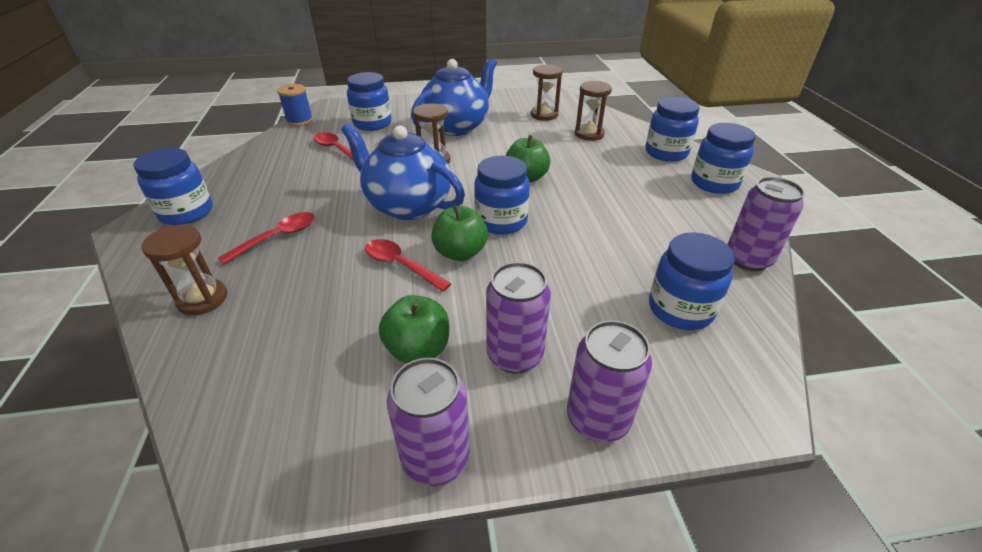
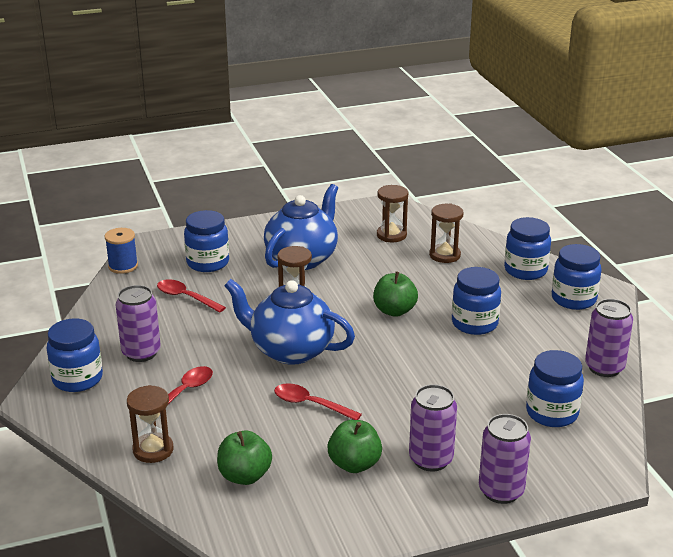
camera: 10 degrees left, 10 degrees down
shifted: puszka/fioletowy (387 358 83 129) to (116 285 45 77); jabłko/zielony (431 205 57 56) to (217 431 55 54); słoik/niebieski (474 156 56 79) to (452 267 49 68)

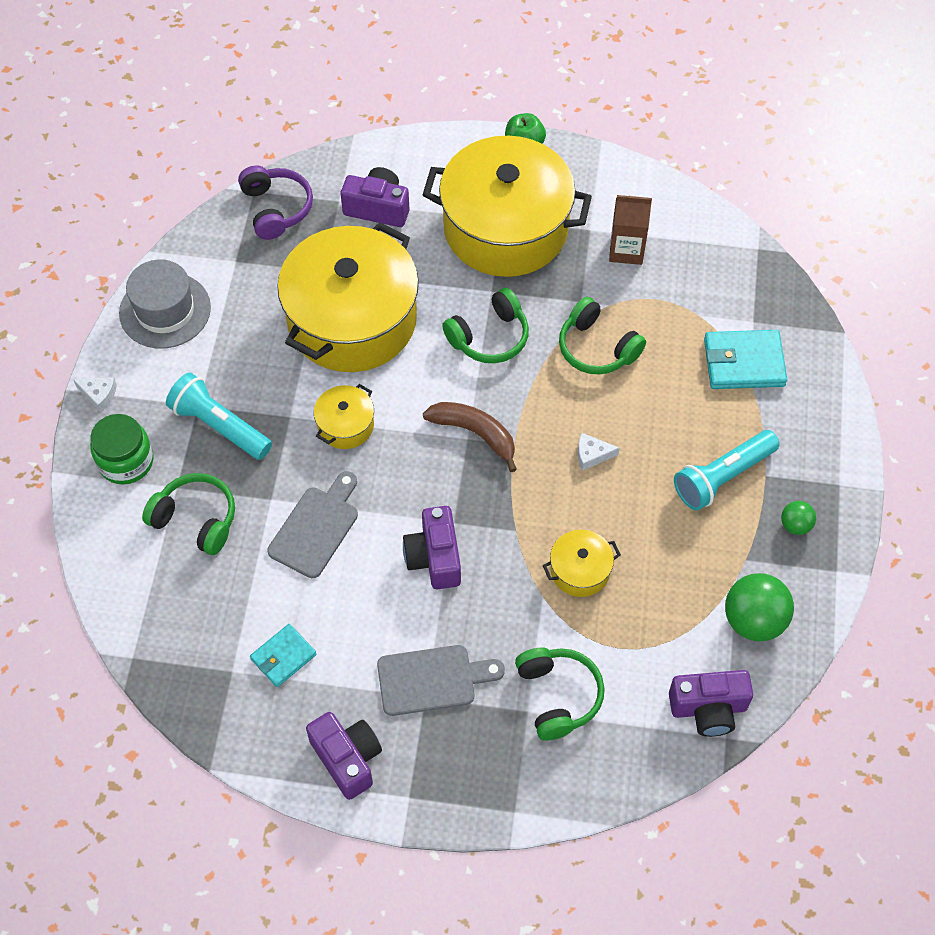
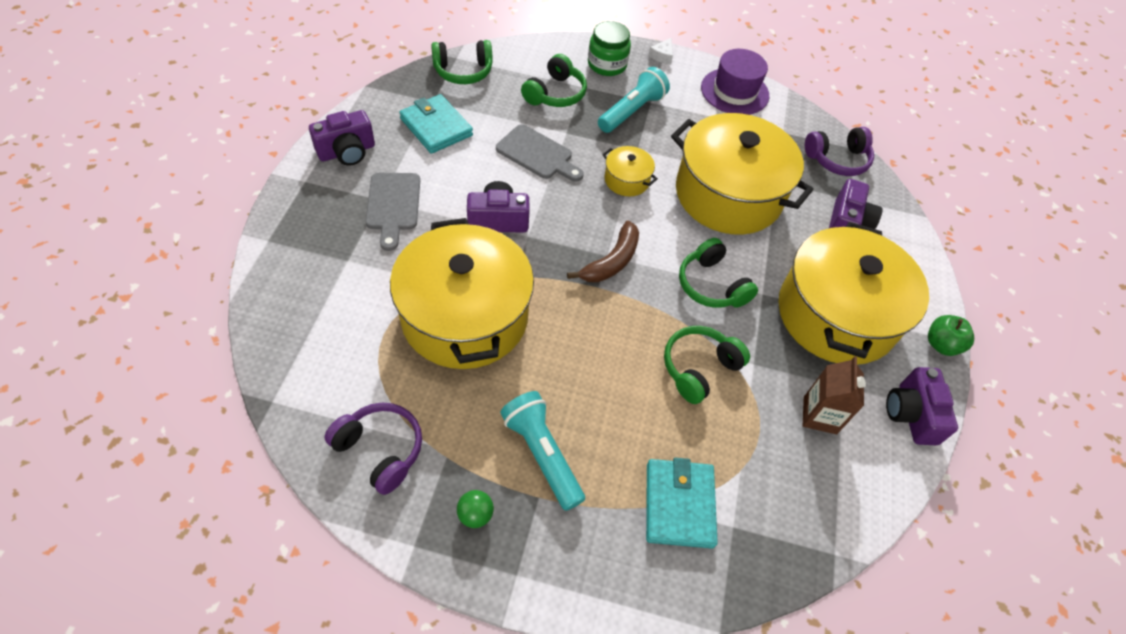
camera: 90 degrees right, 5 degrees down
gone: ser/biały (578 433 42 38)
shifted: słuchawki/zielony (515 647 90 93) to (431 40 62 44); aparat fotograficzny/fioletowy (669 670 84 67) to (886 367 72 78)
swapped: piłka/zielony (725 573 69 68) to słuchawki/fioletowy (324 403 98 92)
repainted: kapelusz/szary (119 259 92 90) to kapelusz/fioletowy (701 49 68 66)
scaled: portfel/turkusowy (250 624 66 63) = (399 94 74 60) x1.59; garnek/żółty (543 530 78 67) = (390 218 144 151) x2.37

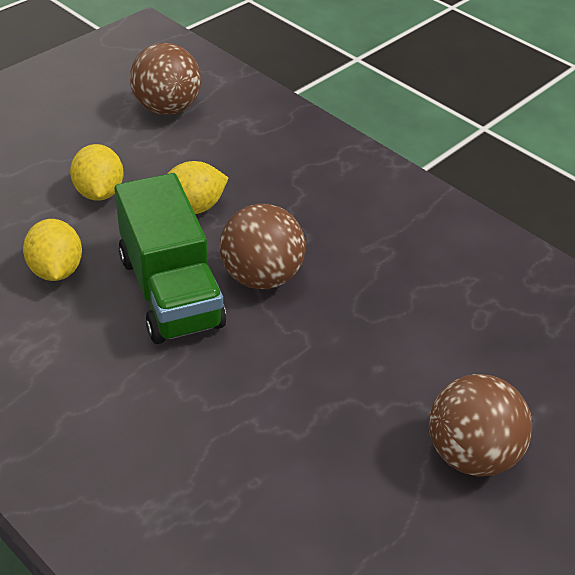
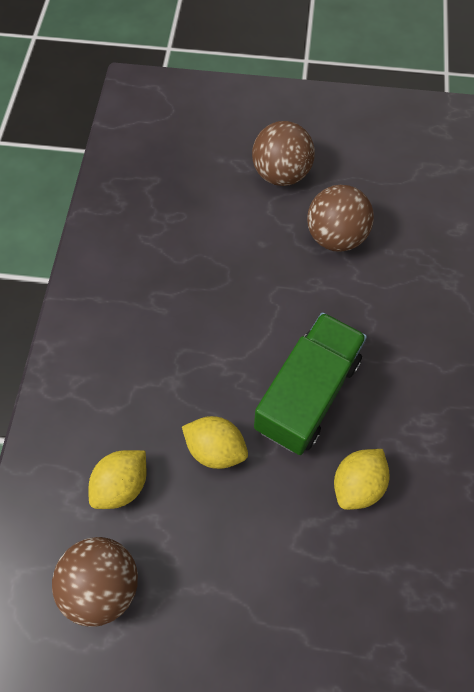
camera: 125 degrees left, 20 degrees up
shifted: cytryna/żółty (70 144 54 57) to (88 450 58 59); piłka/brązowy (220 204 85 85) to (307 185 67 67)

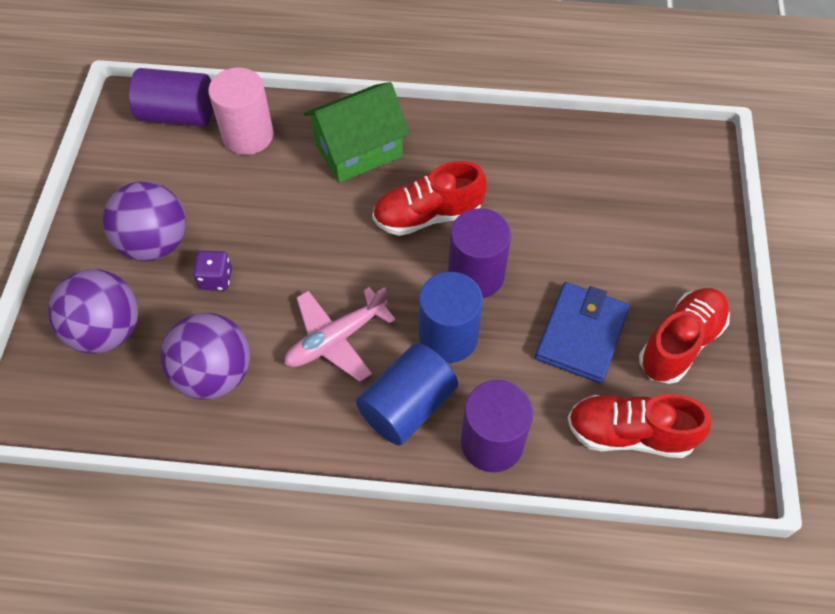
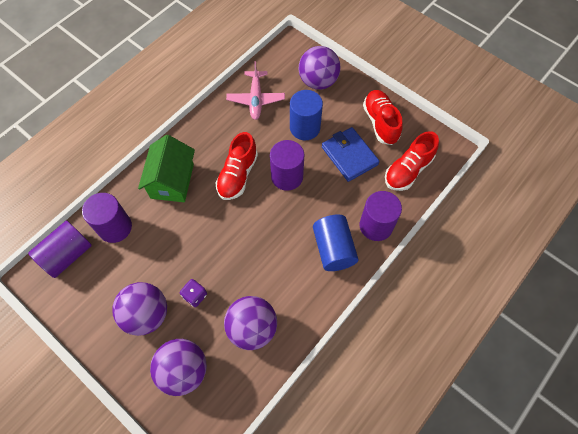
camera: 55 degrees left, 5 degrees up
new: piłka/fioletowy (299 46 42 44)
shifted: samolot/różowy (284 287 112 95) to (226 61 59 59); walec/niebieski (419 272 64 91) to (290 90 33 50)
repainted: walec/różowy (208 68 66 87) to walec/fioletowy (82 193 50 50)

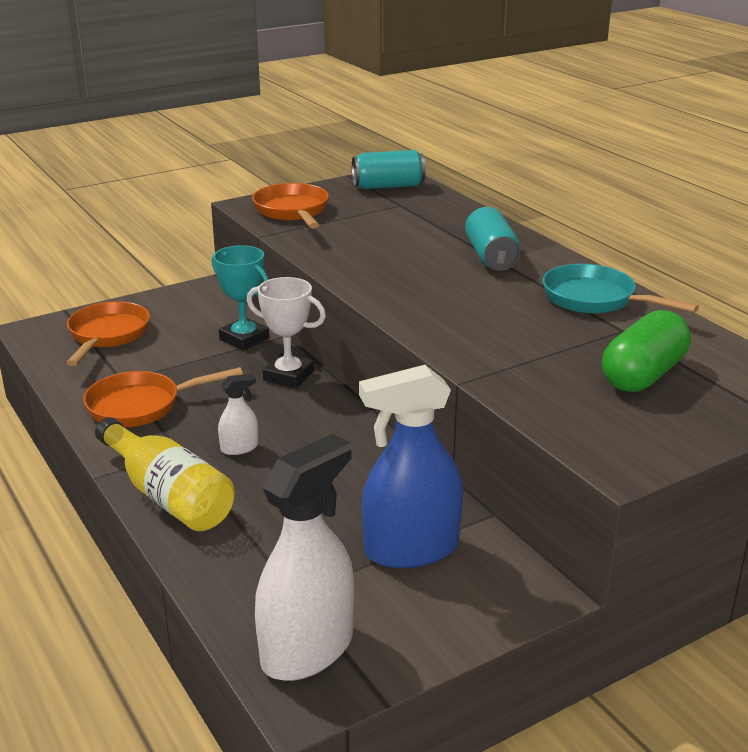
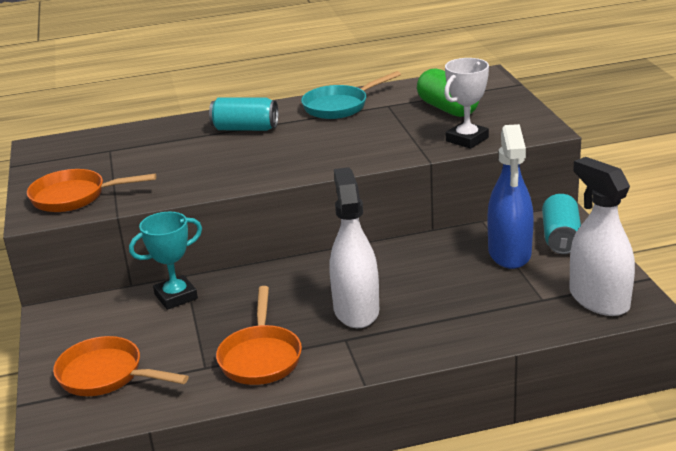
camera: 70 degrees left, 0 degrees up
gone: butelka/żółty (95 417 140 114)
shifted: puchar/biały (247 277 79 111) to (444 58 45 91); puszka/turkusowy (352 150 74 39) to (542 194 39 60)
scaled: spryskiwacz/biały (218 374 40 81) = (329 167 50 161) x2.19

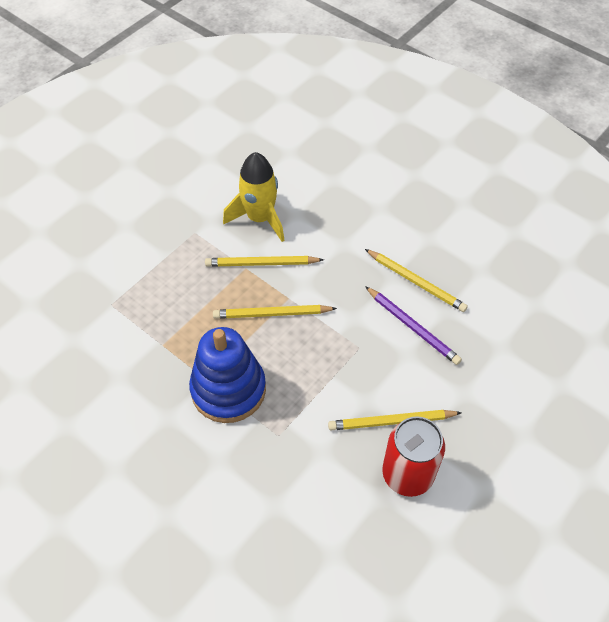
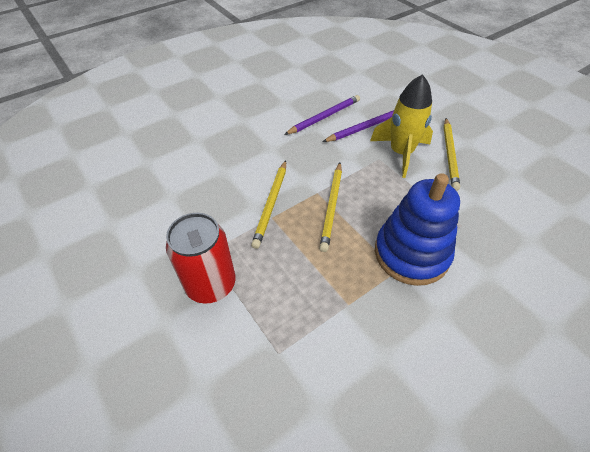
camera: 75 degrees left, 5 degrees down
shifted: rakieta/żółty (223 152 62 90) to (370 74 63 104); puszka/czerwony (382 416 63 81) to (166 213 70 91)
repainted: ołówek/żółty (365 249 103 63) to ołówek/fioletowy (284 95 76 40)

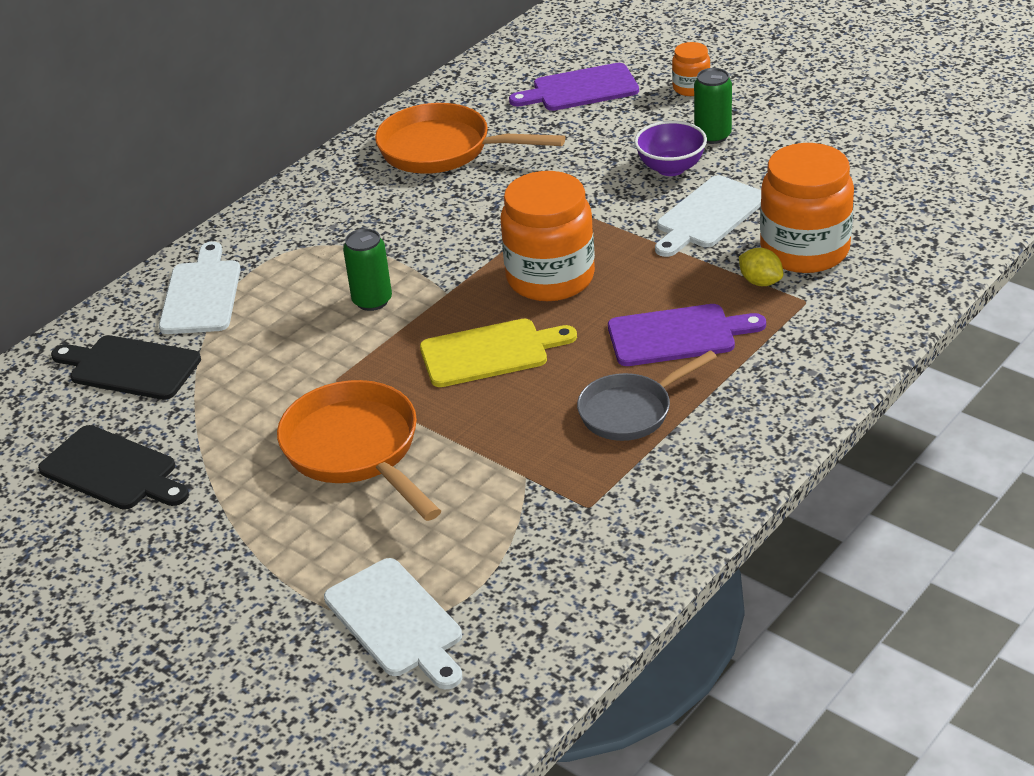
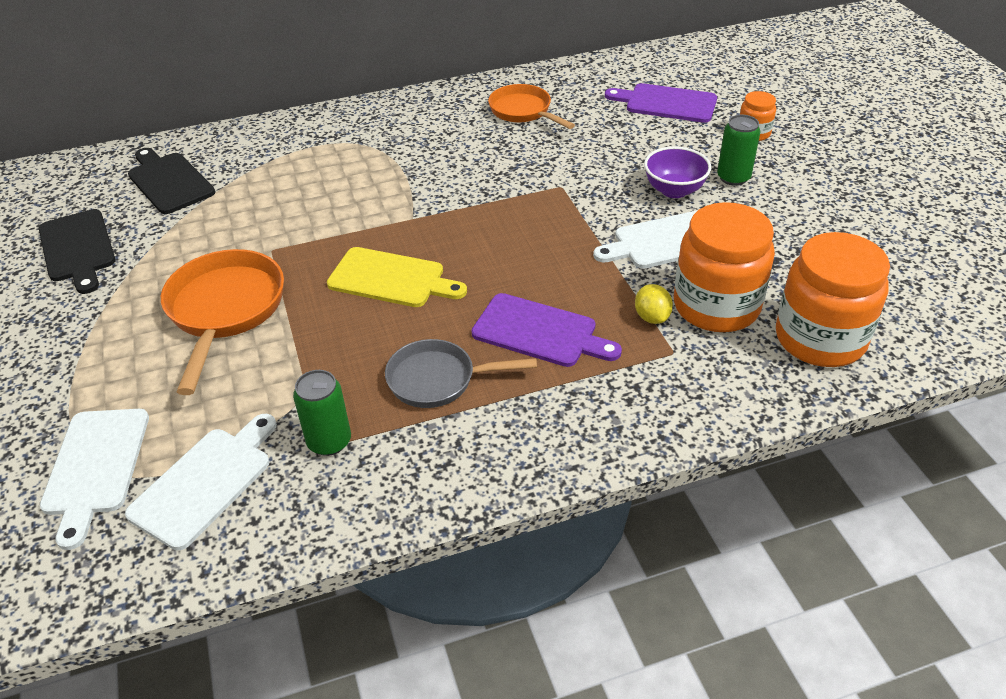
camera: 30 degrees right, 5 degrees up
shifted: deska do krojenia/biały (159 241 82 93) to (125 414 152 136); puszka/zielony (343 228 49 83) to (293 370 58 86); słoik/pomarańczowy (500 171 95 130) to (776 232 114 135)
scaled: patelnia/pomarańczowy (375 103 190 71) = (488 84 87 45) x0.66

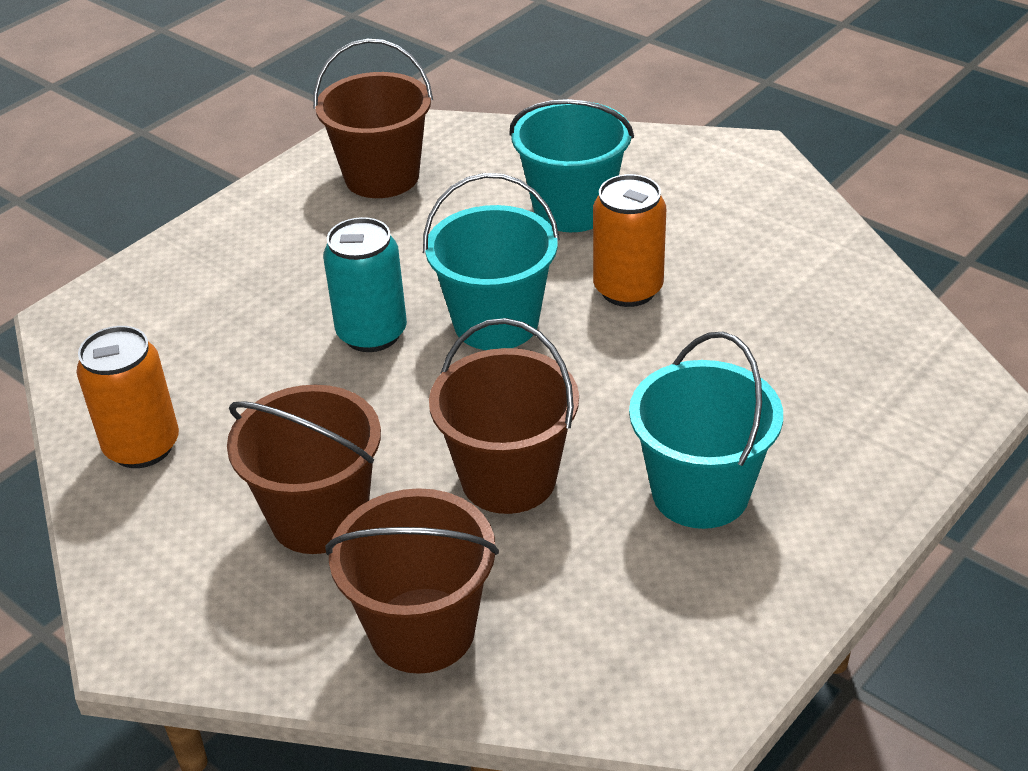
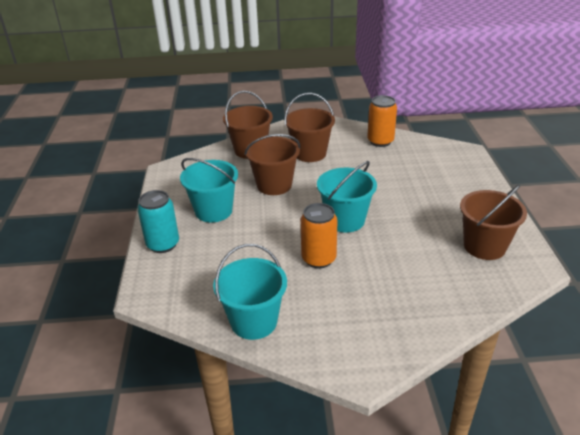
camera: 135 degrees right, 5 degrees down
shifted: puszka/turkusowy (323 217 84 135) to (137 190 42 63); wiadro/turkusowy (509 99 125 133) to (213 244 74 96)

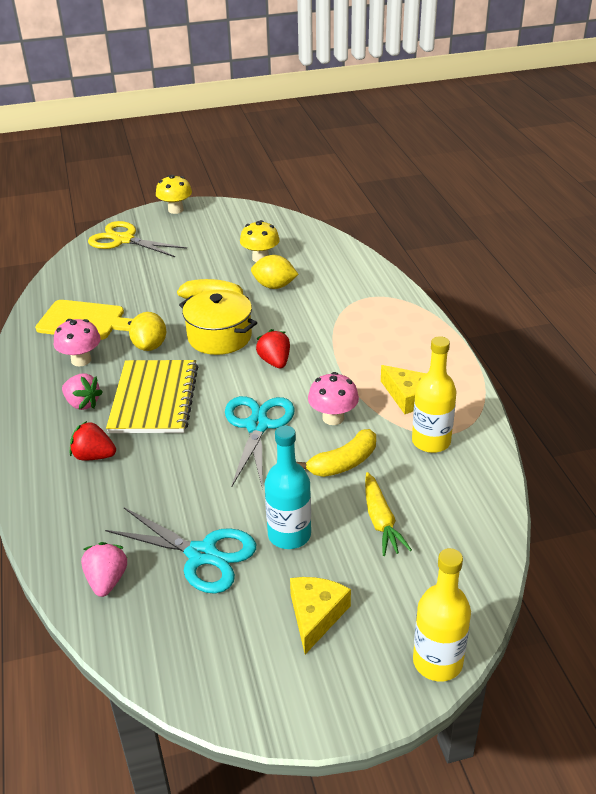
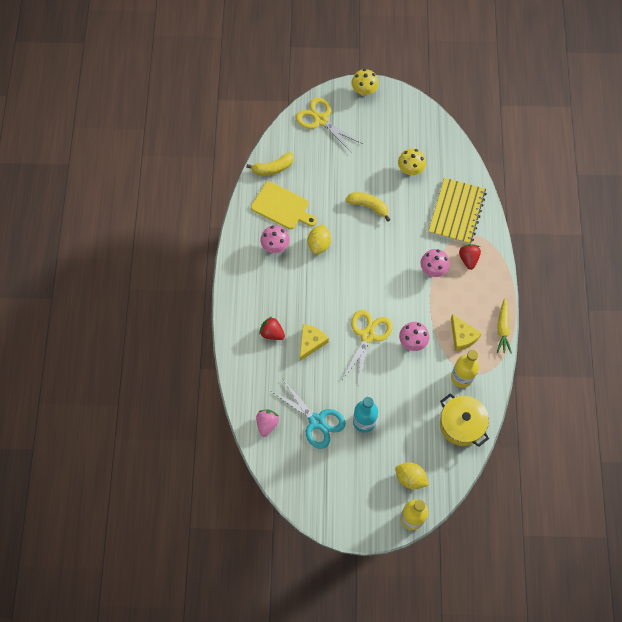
camera: 15 degrees right, 30 degrees up
gone: truskawka/różowy (62 373 41 37)
new: grzyb/różowy (421 249 29 28)
shifted: zeszyt/żółty (106 360 92 73) to (428 178 59 66); garnek/żółty (179 290 78 65) to (440 393 49 54); cytryna/żółty (251 255 48 34) to (395 462 34 27); truskawka/czerwony (256 329 34 39) to (459 244 22 26); ser/żółty (290 577 61 77) to (300 324 29 37); banan/żółty (296 429 80 48) to (246 152 48 24); marchewka/żółty (365 472 47 84) to (497 298 15 56)
repainted: nożyczki/turkusowy (225 396 70 94) to nożyczki/żółty (343 310 50 76)

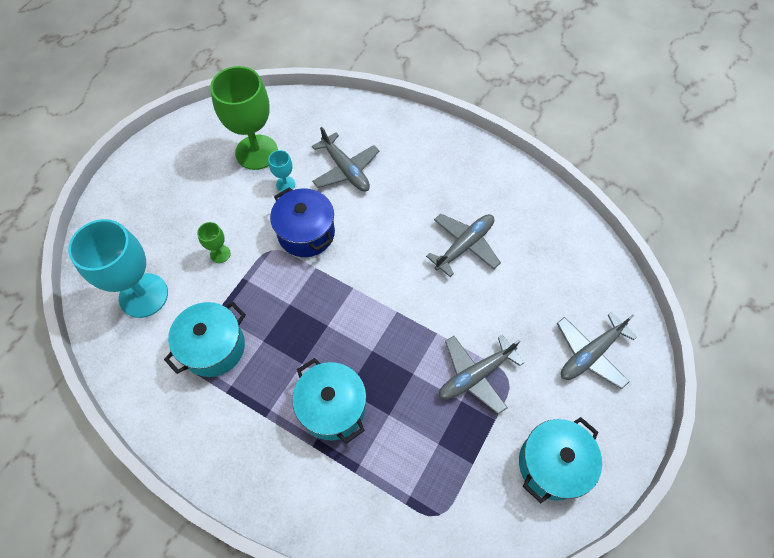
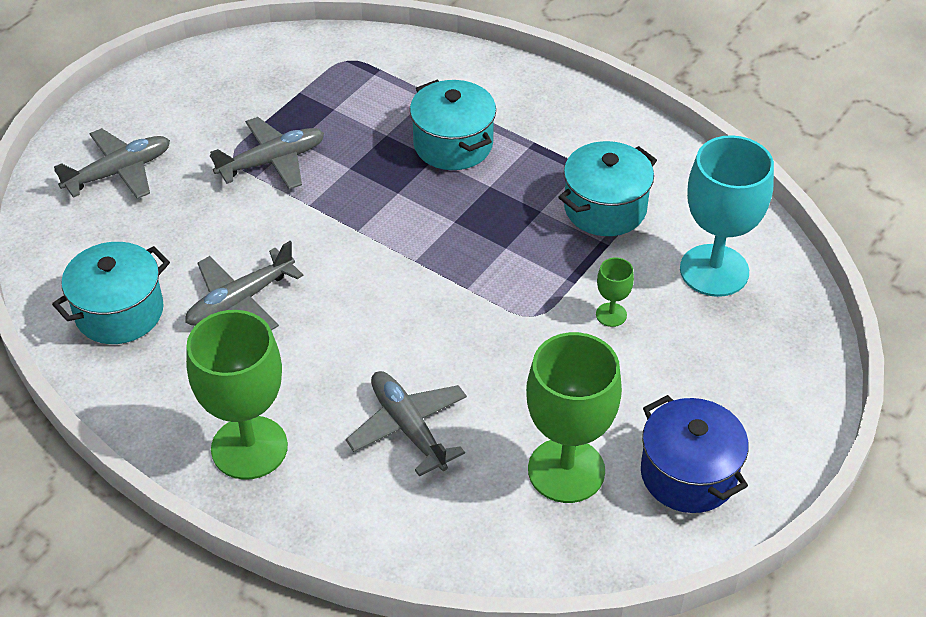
camera: 175 degrees left, 15 degrees down
gone: kielich/turkusowy (268 150 27 42)
new: kielich/zielony (186 310 102 170)
shifted: garnek/niebieski (270 187 65 70) to (641 395 108 118); garnek/turkusowy (519 417 83 86) to (52 242 118 102)

